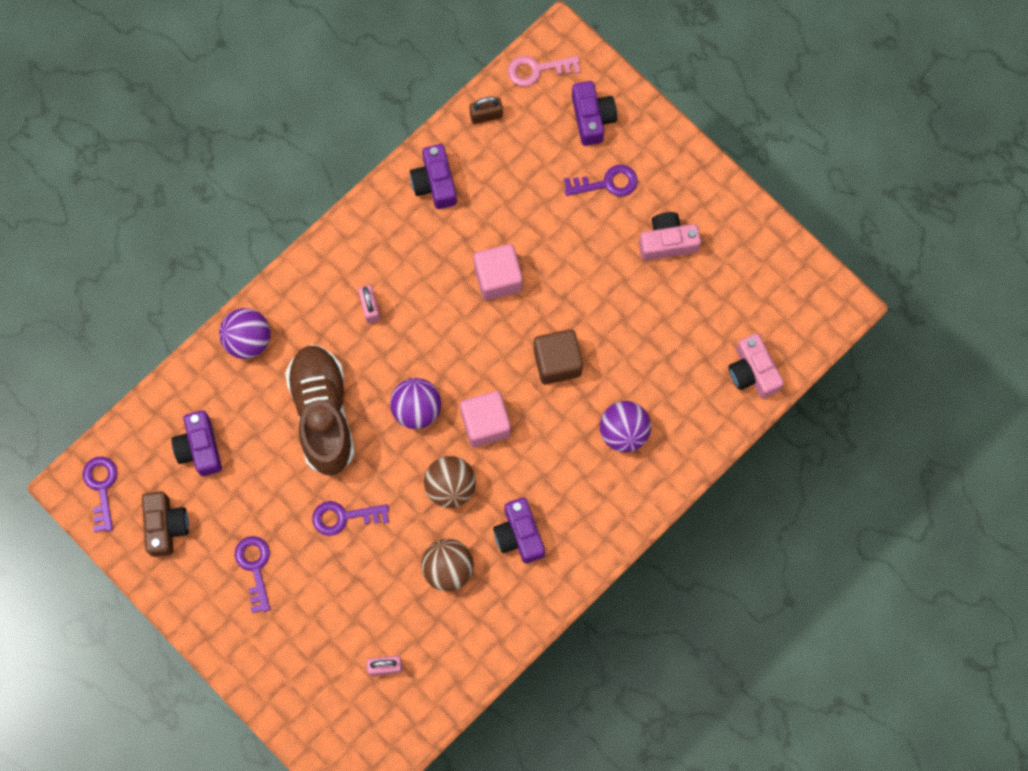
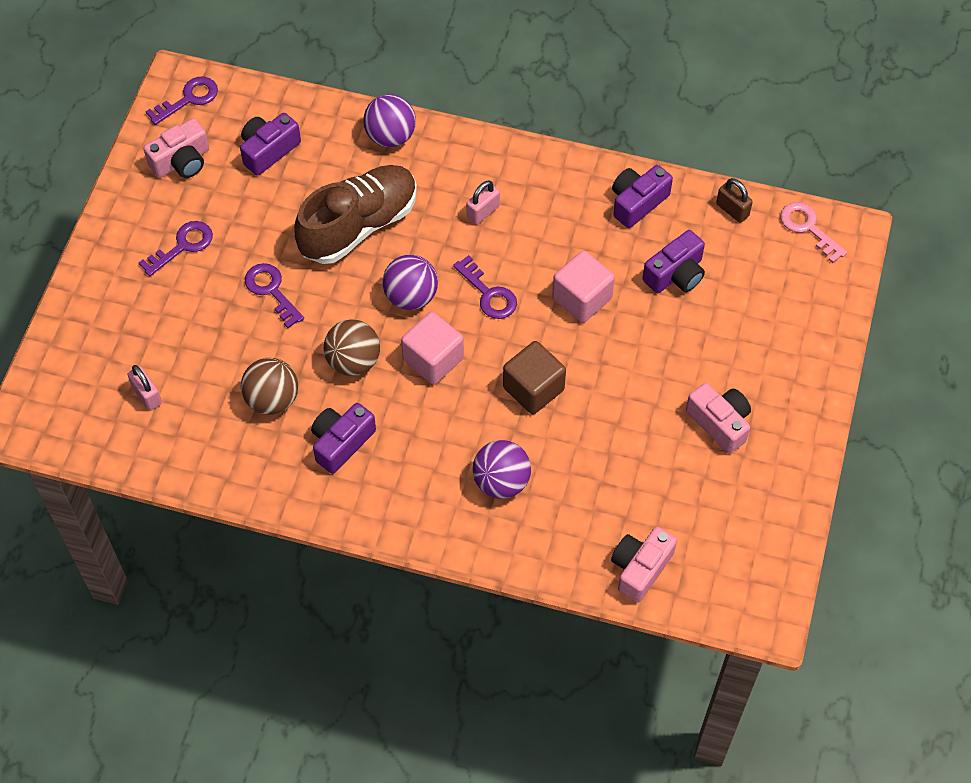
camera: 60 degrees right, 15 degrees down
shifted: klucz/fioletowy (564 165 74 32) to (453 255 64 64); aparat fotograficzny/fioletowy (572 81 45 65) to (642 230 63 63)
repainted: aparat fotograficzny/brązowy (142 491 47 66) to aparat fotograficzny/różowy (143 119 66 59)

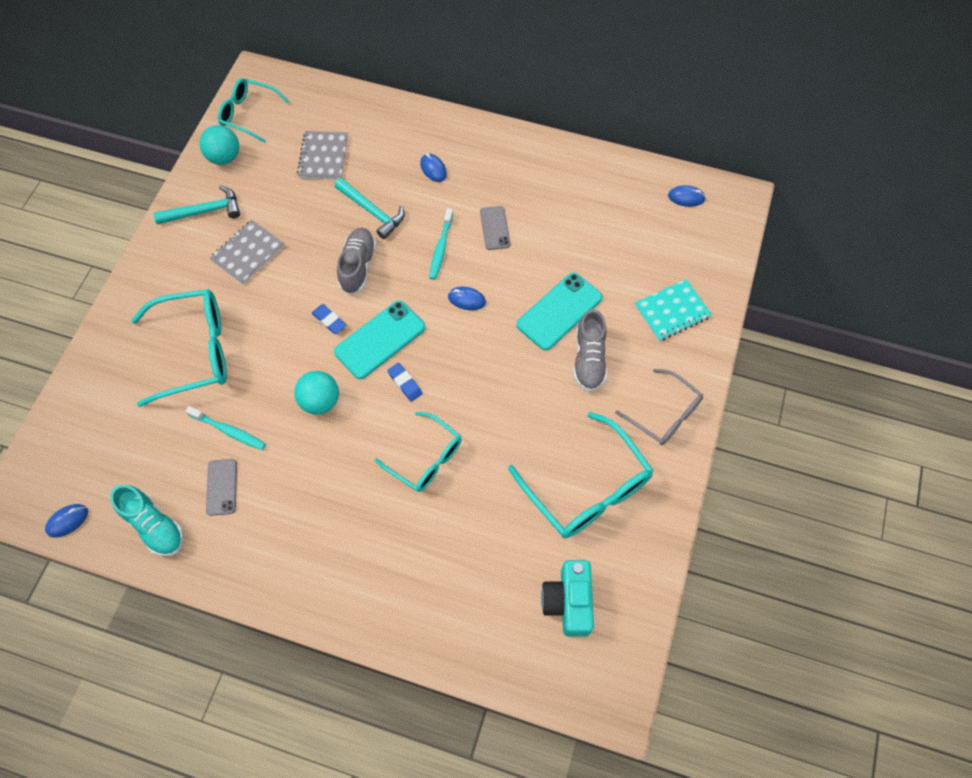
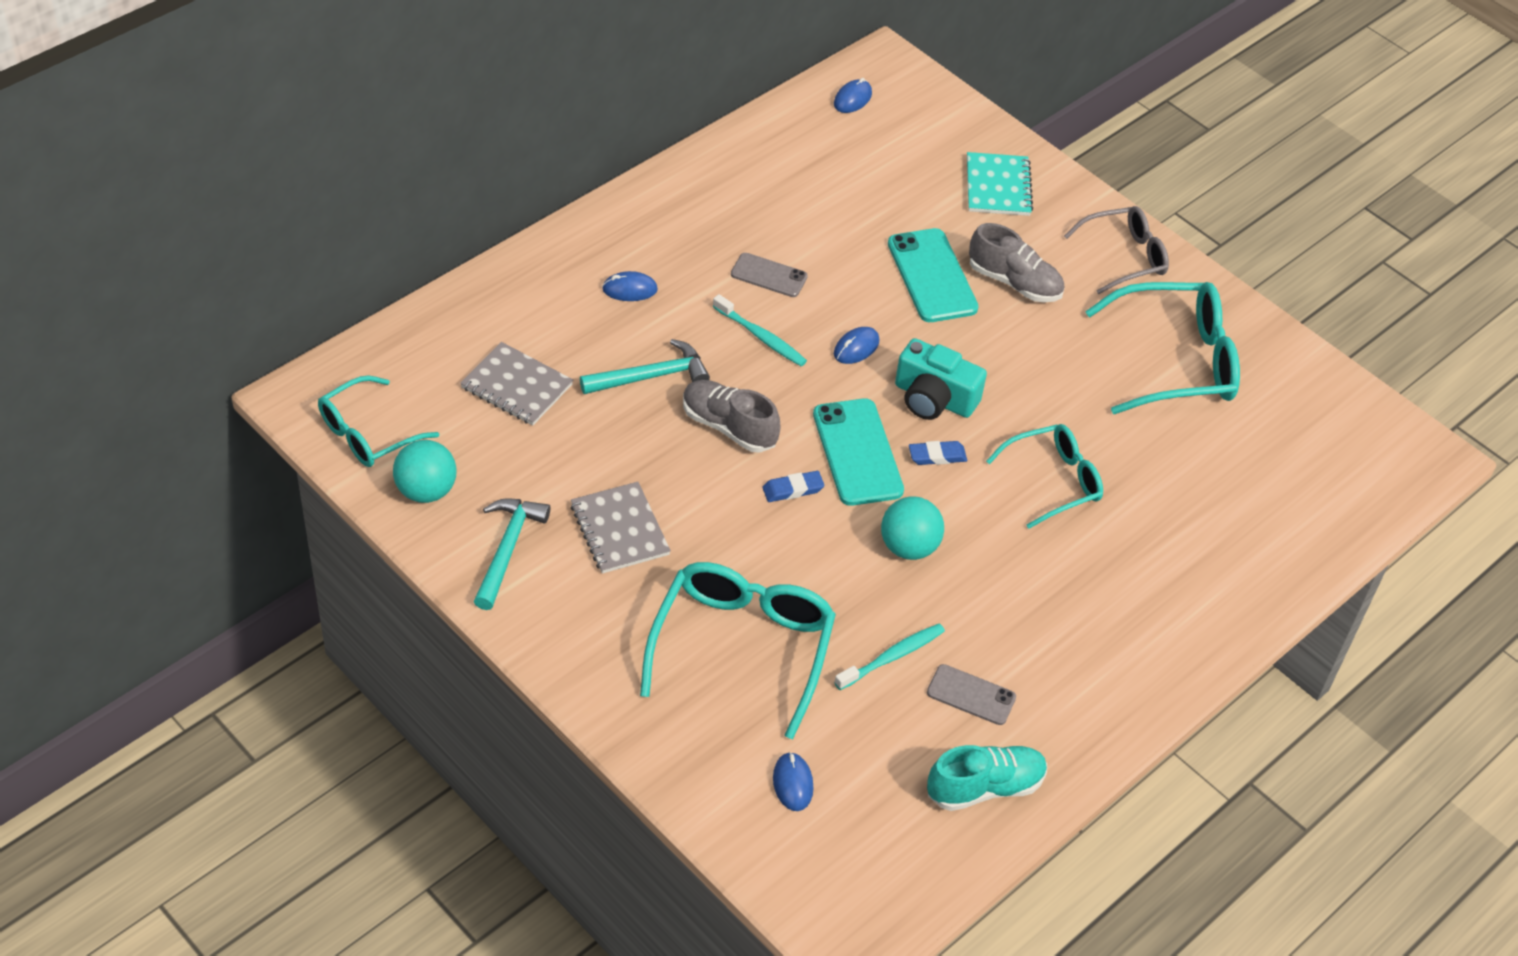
camera: 65 degrees left, 15 degrees down
shifted: myszka/niebieski (45 504 43 34) to (773 752 41 59); aparat fotograficzny/turkusowy (541 560 53 76) to (895 338 92 82)

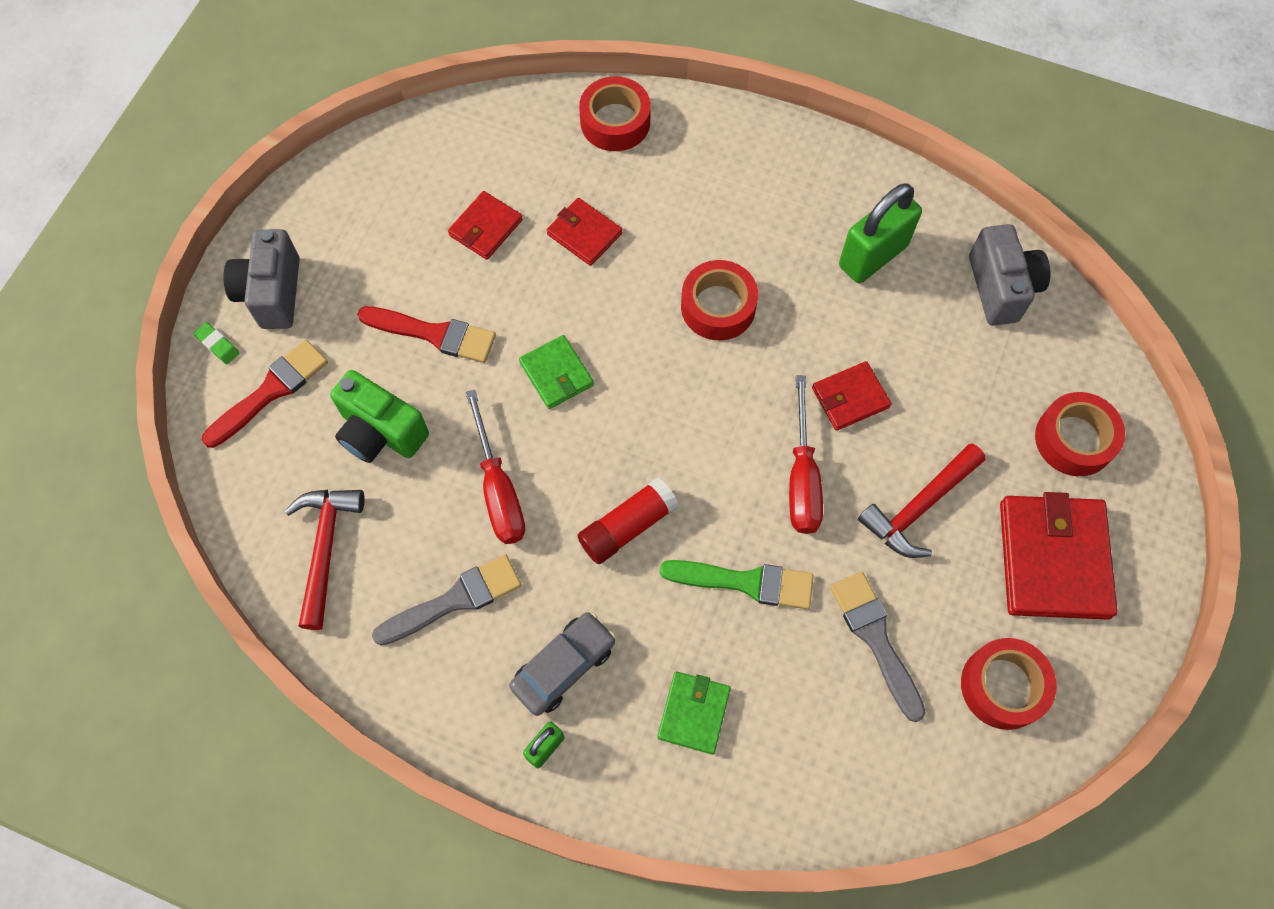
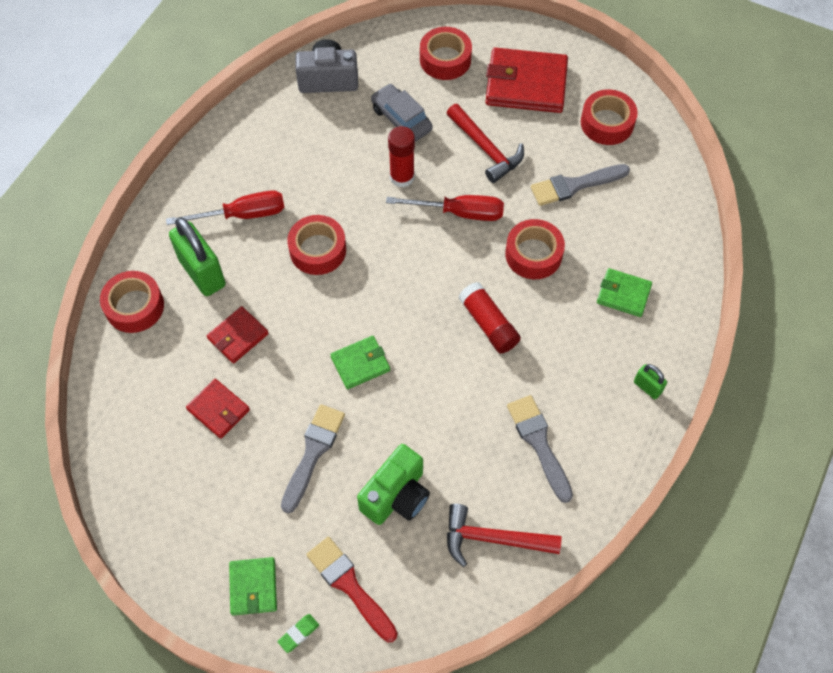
camera: 85 degrees left, 5 degrees down
shifted: śrubokręt/czerwony (465 389 60 155) to (166 190 119 35); samochód/szary (509 612 107 104) to (371 84 61 58); kłódka/zielony (839 183 83 100) to (169 217 57 79)
swapped: aparat fotograficzny/szary (223 229 77 100) to portfel/zielony (229 557 48 59); pędzel/zielony (659 560 155 49) to taśma klejąca/czerwony (505 219 60 60); portfel/czerwony (812 361 80 70) to klej w sztyfcie/czerwony (388 126 27 62)
repainted: pędzel/czerwony (357 306 139 57) to pędzel/szary (281 404 64 109)

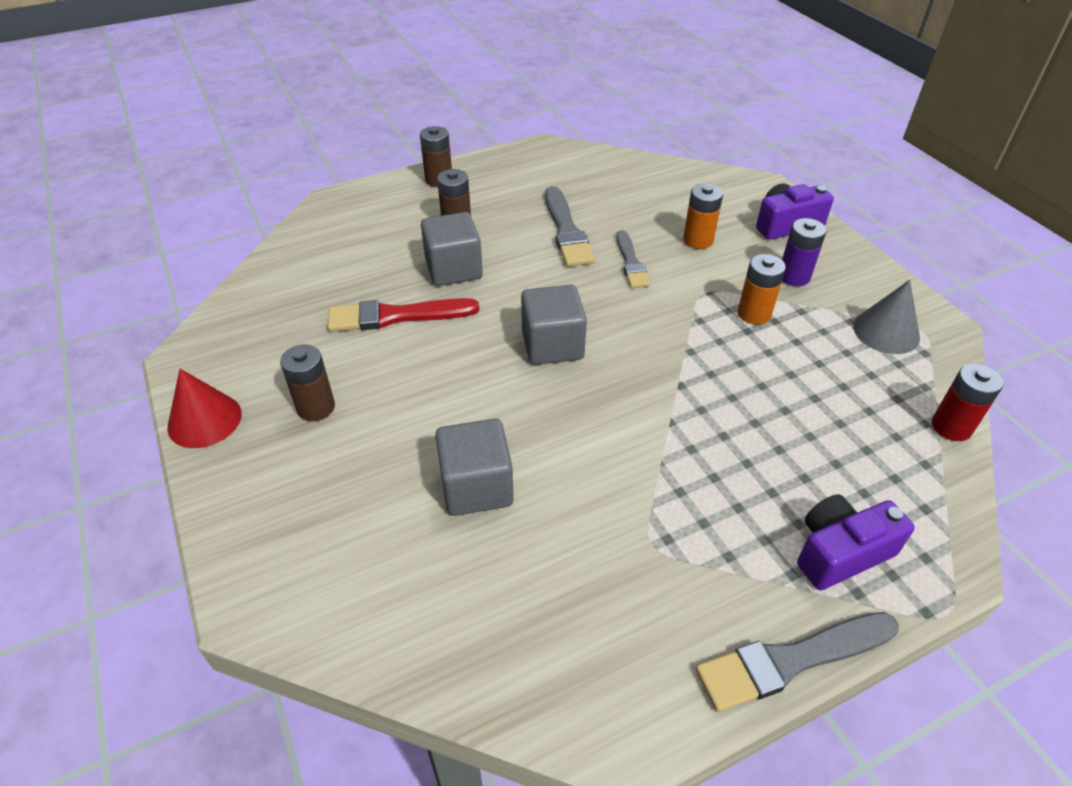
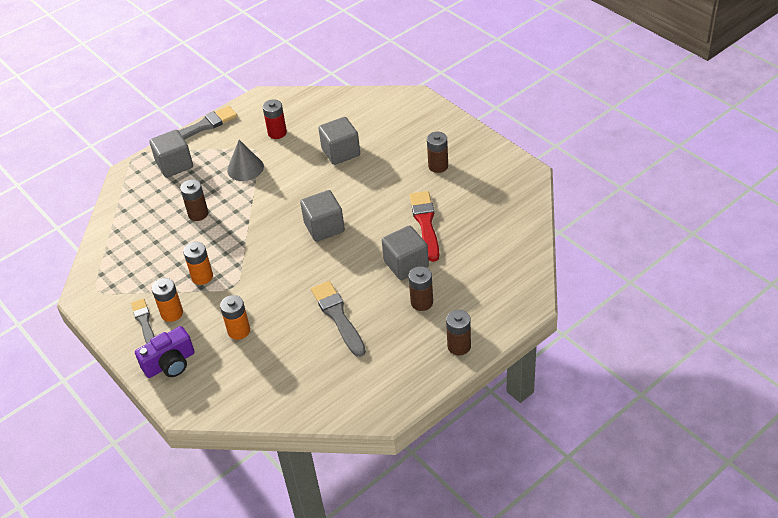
camera: 170 degrees right, 0 degrees up
gone: stożek/czerwony (167 369 75 79)
new: bateria/brązowy (180 180 28 41)
shifted: pędzel/szary (616 230 34 58) to (131 299 24 45); stożek/szary (853 280 67 74) to (227 140 37 41); bateria/czerwony (932 363 72 78) to (263 99 24 40)
swapped: aparat fotograficzny/fioletowy (797 494 118 97) to sześcian/szary (149 129 44 49)
repainted: bateria/fioletowy (782 218 44 68) to bateria/pomarańczowy (152 278 31 44)
rotated: pędzel/czerwony (328 298 151 34) = (410 191 29 71) 75 degrees counterclockwise

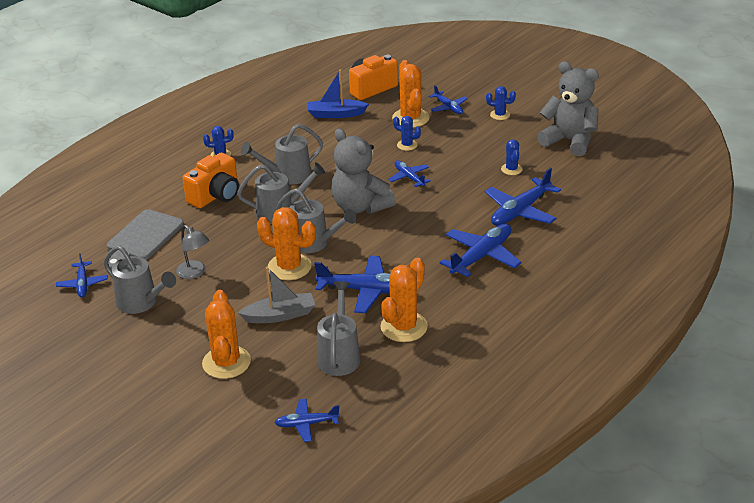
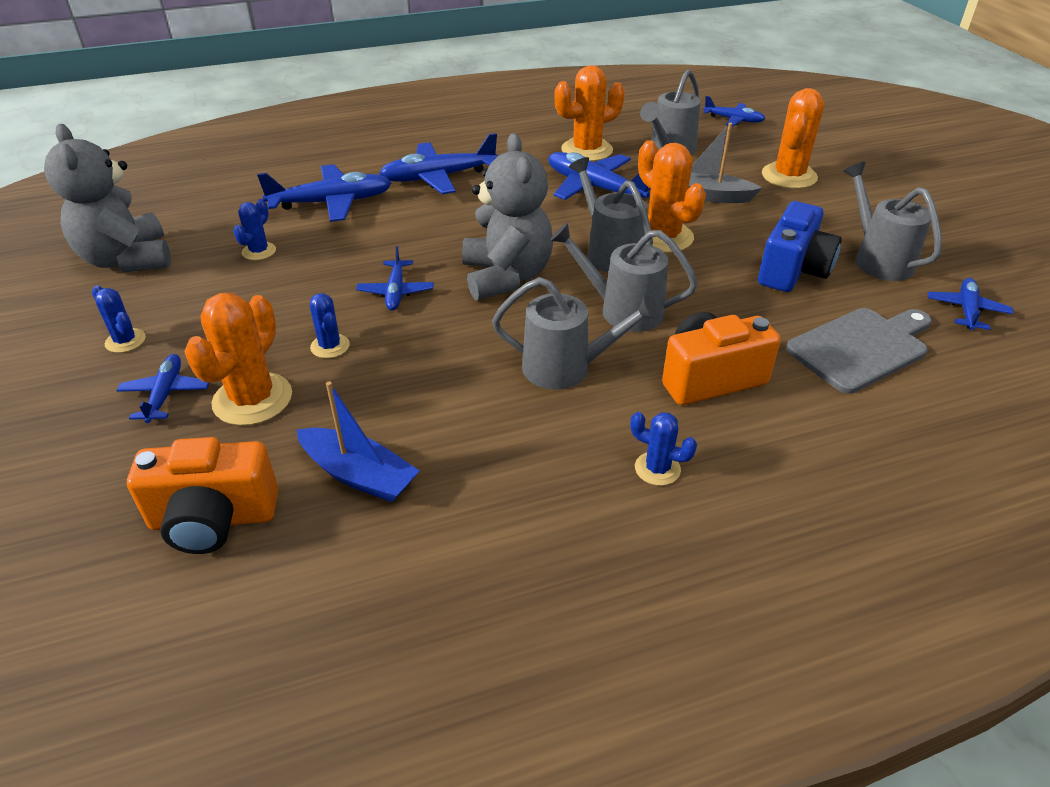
camera: 150 degrees left, 5 degrees up
swapped: lampka/szary (176 225 33 54) to aparat fotograficzny/niebieski (758 201 84 91)

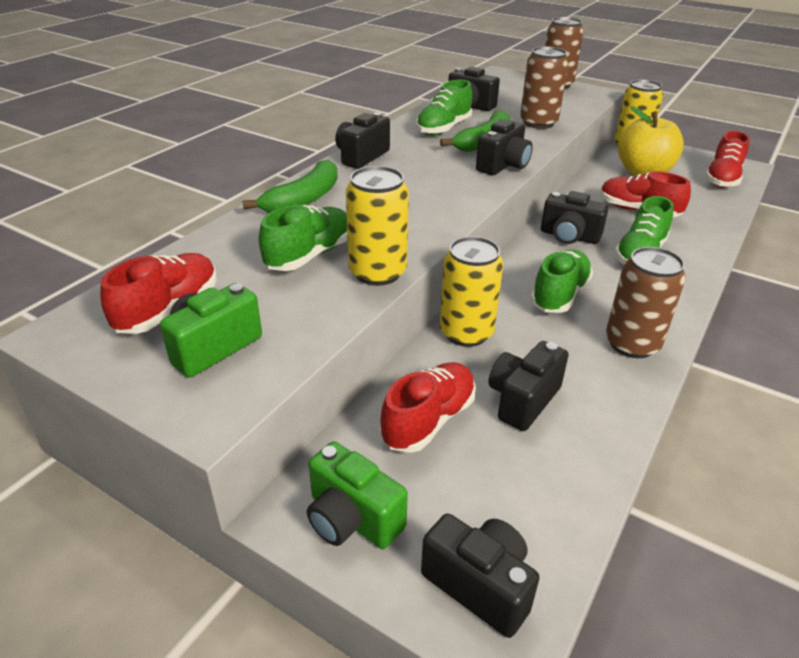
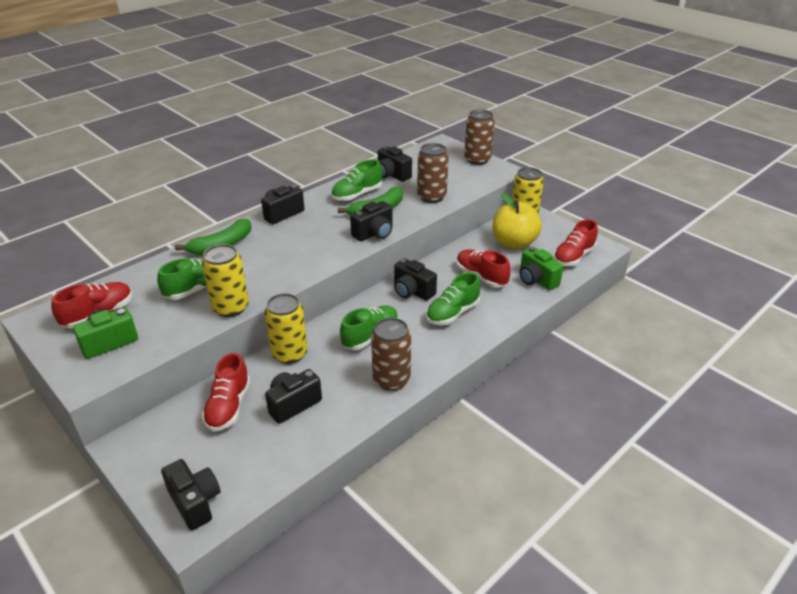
camera: 15 degrees right, 0 degrees up
shifted: aparat fotograficzny/zielony (307 441 101 108) to (520 247 43 43)
rotated: but/czerwony (380 362 96 91) = (202 353 48 79) 135 degrees clockwise

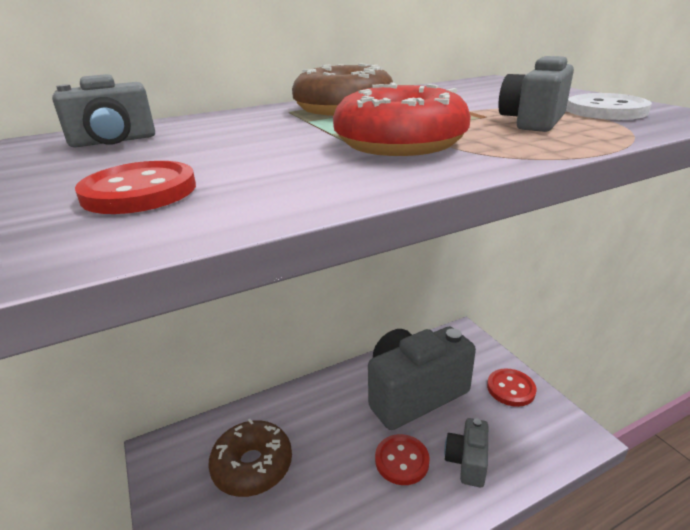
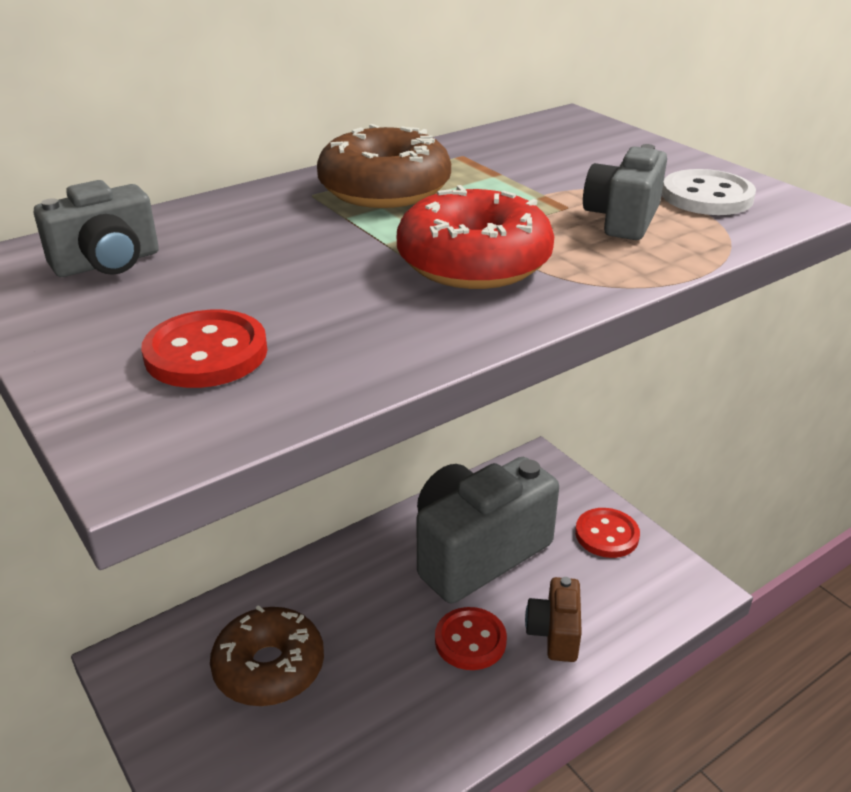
camera: 10 degrees left, 5 degrees up
repainted: aparat fotograficzny/szary (444 418 44 69) to aparat fotograficzny/brązowy (525 577 57 85)

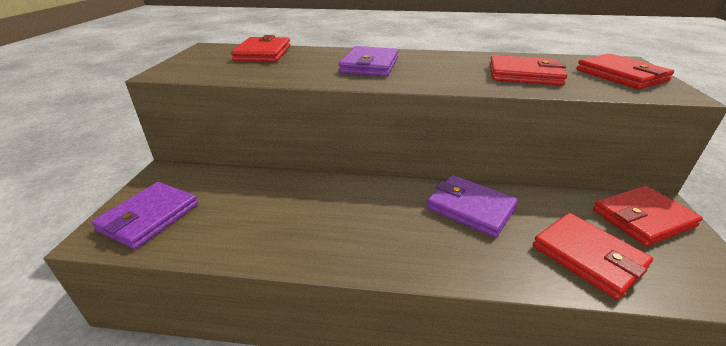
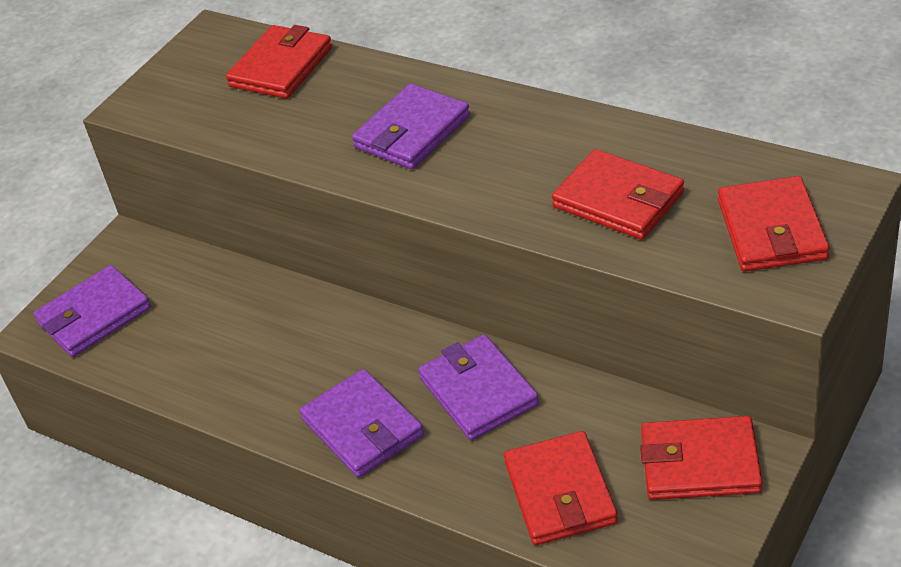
camera: 30 degrees right, 10 degrees up
new: portfel/fioletowy (300 369 124 109)

